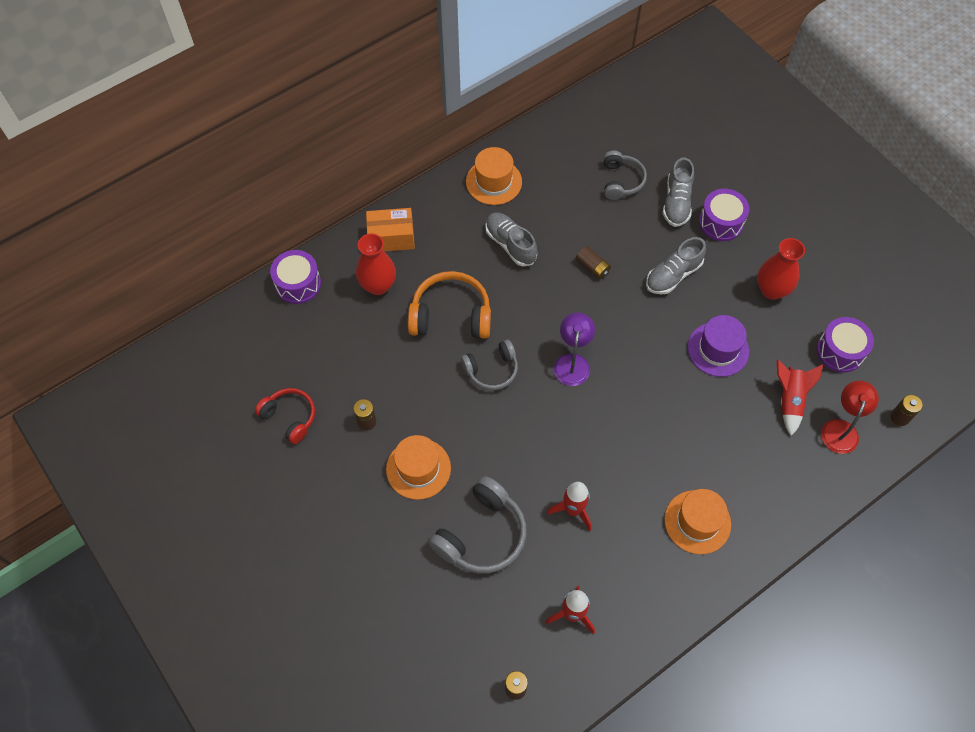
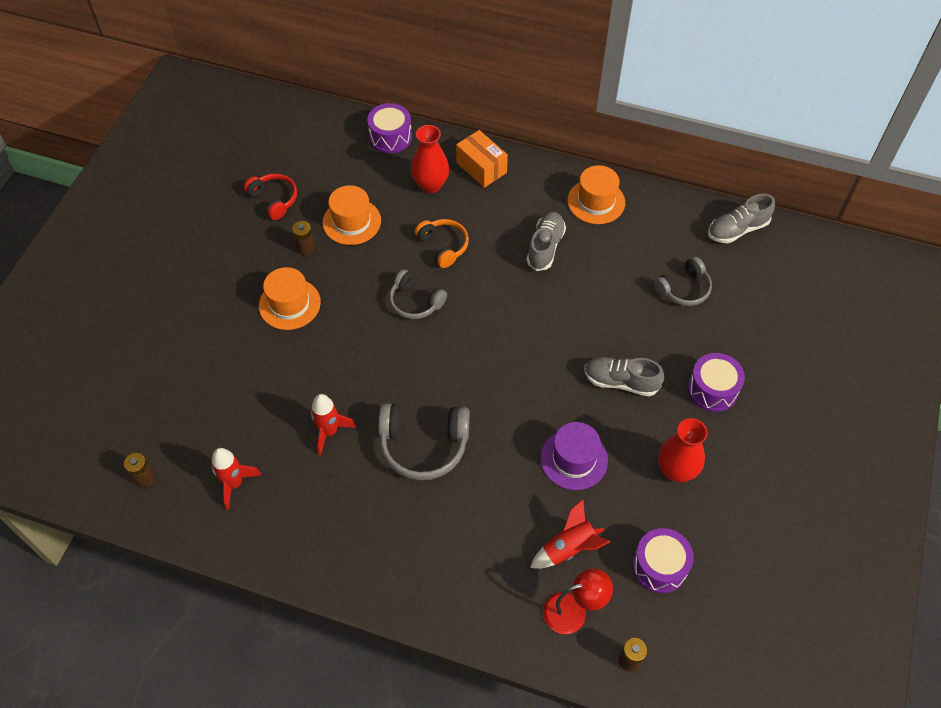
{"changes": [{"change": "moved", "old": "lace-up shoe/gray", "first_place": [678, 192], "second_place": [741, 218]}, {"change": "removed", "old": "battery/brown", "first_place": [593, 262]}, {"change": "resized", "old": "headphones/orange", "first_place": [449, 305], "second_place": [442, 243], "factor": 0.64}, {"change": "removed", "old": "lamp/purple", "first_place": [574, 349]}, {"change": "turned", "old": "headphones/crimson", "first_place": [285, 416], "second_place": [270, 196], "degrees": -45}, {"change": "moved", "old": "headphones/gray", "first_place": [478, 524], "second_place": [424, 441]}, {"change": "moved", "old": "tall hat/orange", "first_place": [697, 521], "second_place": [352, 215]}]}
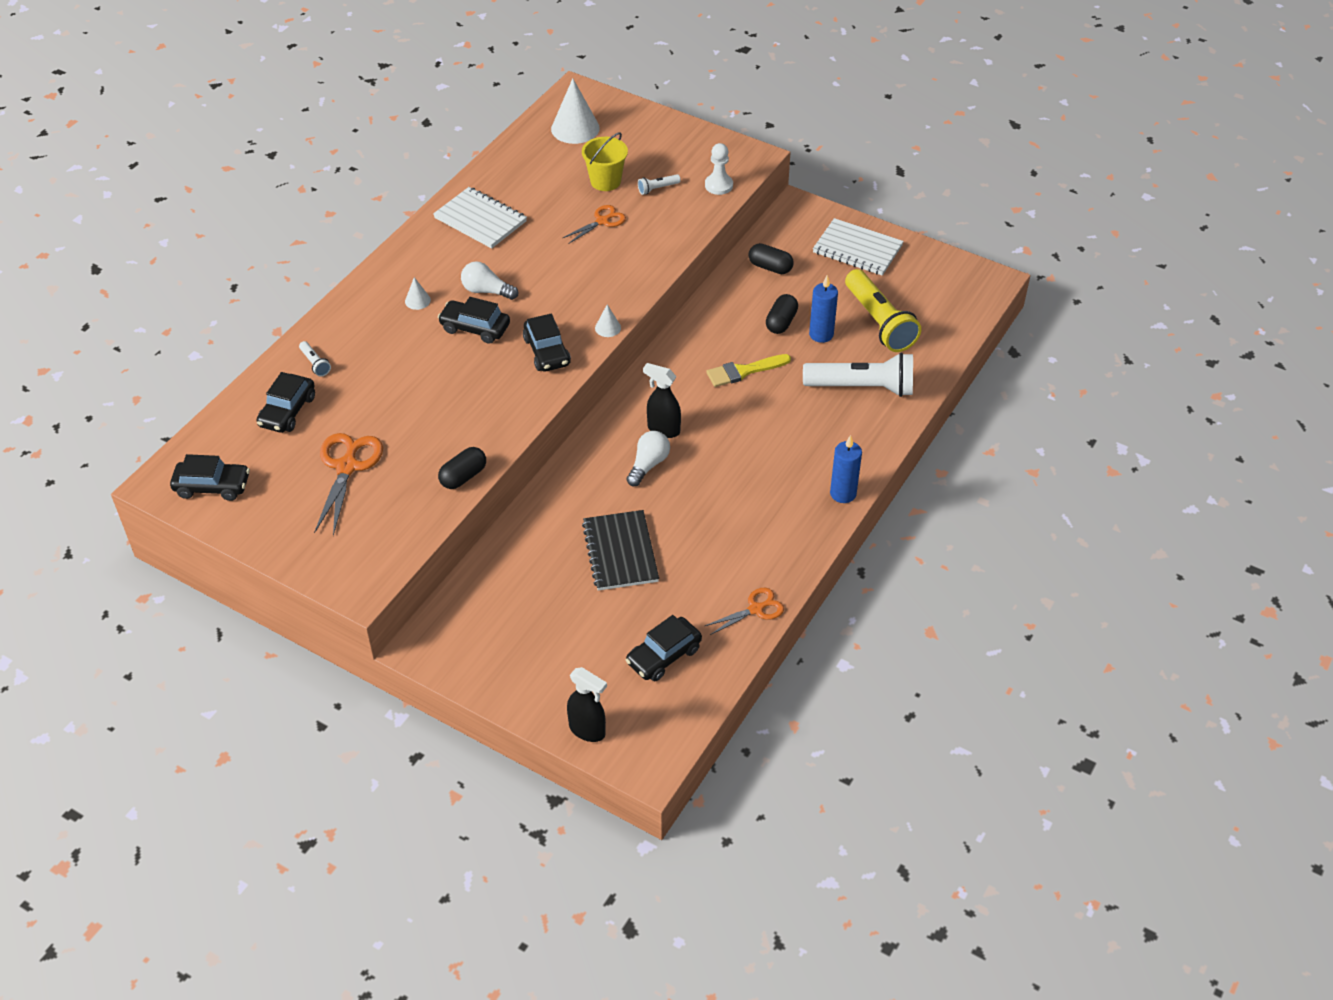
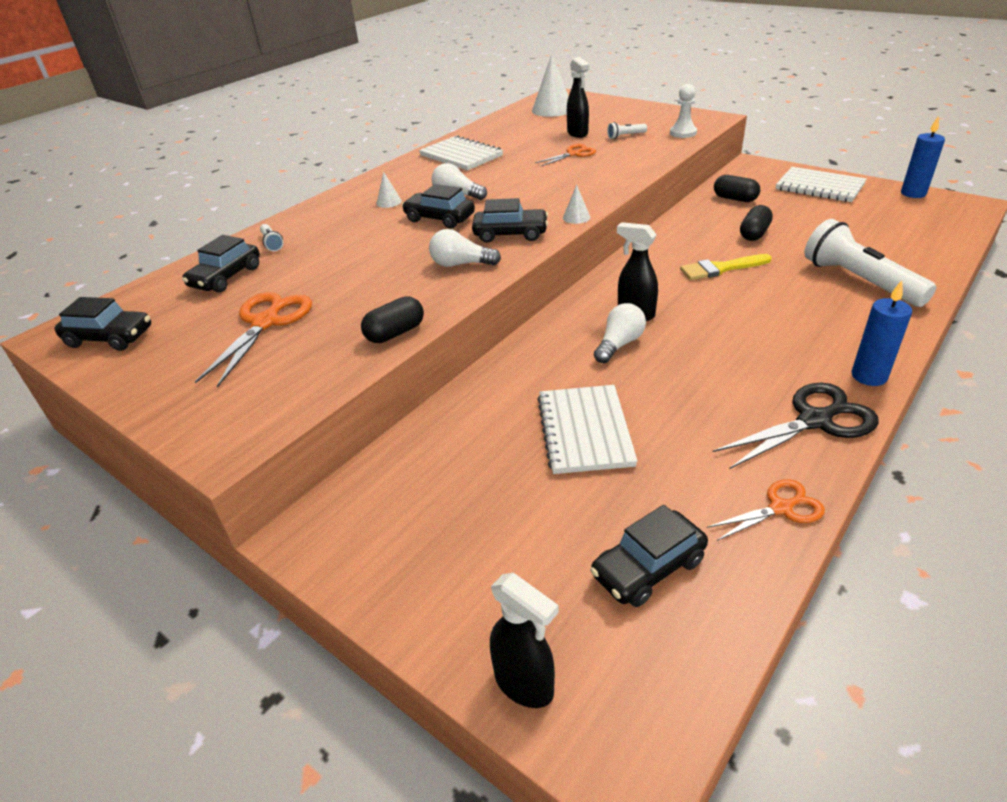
{"changes": [{"change": "replaced", "old": "bucket/bright yellow", "new": "spray cleaner/black", "first_place": [605, 161], "second_place": [578, 97]}, {"change": "removed", "old": "torch/bright yellow", "first_place": [883, 310]}, {"change": "moved", "old": "candle/royal blue", "first_place": [823, 309], "second_place": [923, 157]}, {"change": "turned", "old": "car/black", "first_place": [547, 342], "second_place": [510, 220], "degrees": -75}, {"change": "turned", "old": "torch/snow-white", "first_place": [858, 375], "second_place": [870, 263], "degrees": -135}, {"change": "recoloured", "old": "notepad/black", "new": "notepad/snow-white", "first_place": [620, 550], "second_place": [587, 429]}, {"change": "added", "new": "bulb/snow-white", "second_place": [465, 248]}, {"change": "added", "new": "pair of scissors/black", "second_place": [796, 426]}]}
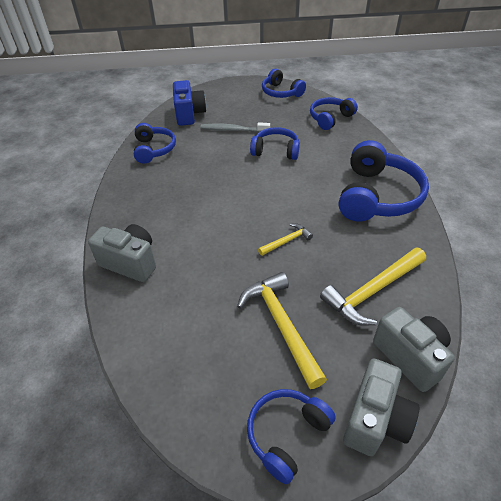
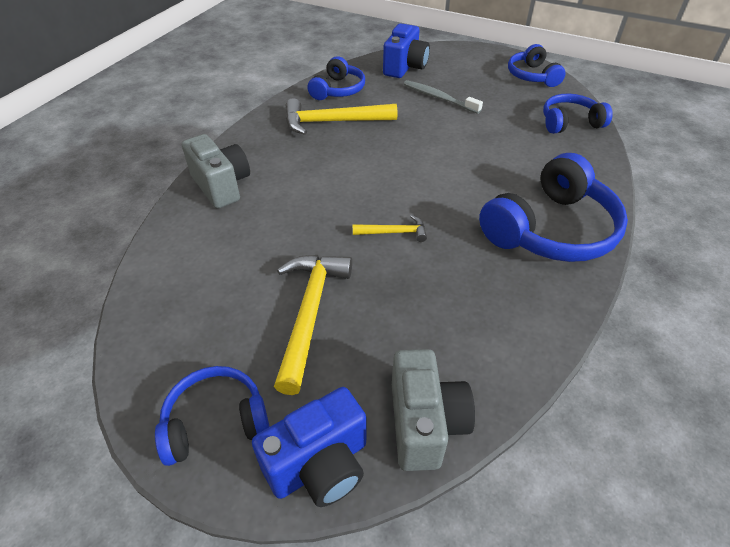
{"changes": [{"change": "removed", "old": "headphones/royal blue", "first_place": [275, 143]}, {"change": "moved", "old": "claw hammer/bright yellow", "first_place": [373, 286], "second_place": [341, 116]}, {"change": "recoloured", "old": "photo camera/gray", "new": "photo camera/royal blue", "first_place": [381, 407], "second_place": [309, 447]}]}
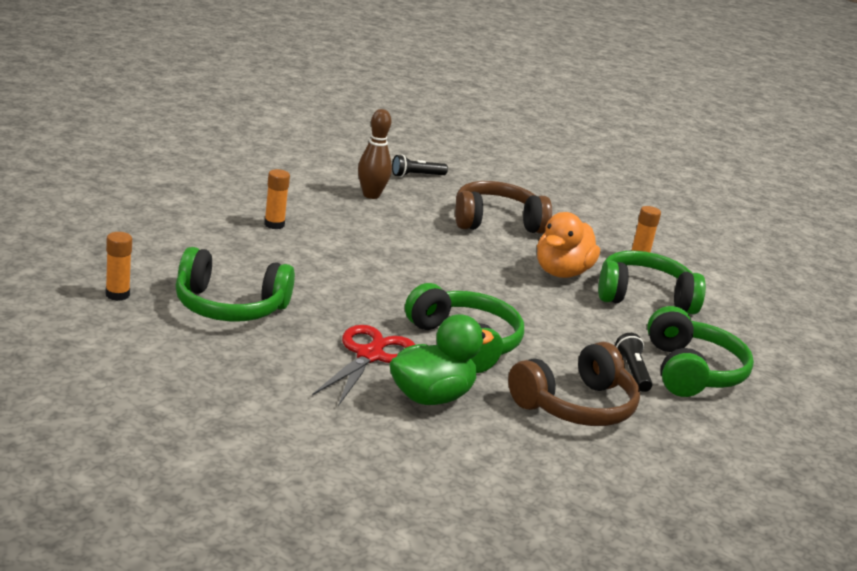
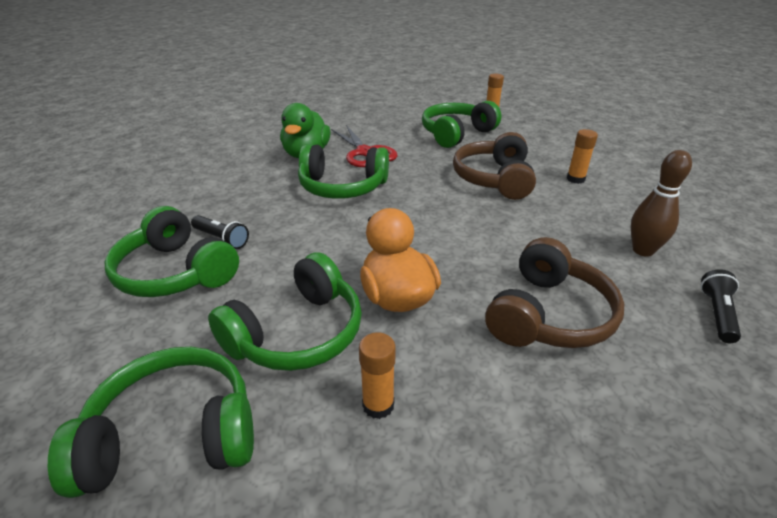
{"changes": [{"change": "moved", "old": "headphones/brown", "first_place": [574, 384], "second_place": [494, 166]}, {"change": "added", "new": "headphones/green", "second_place": [151, 422]}]}
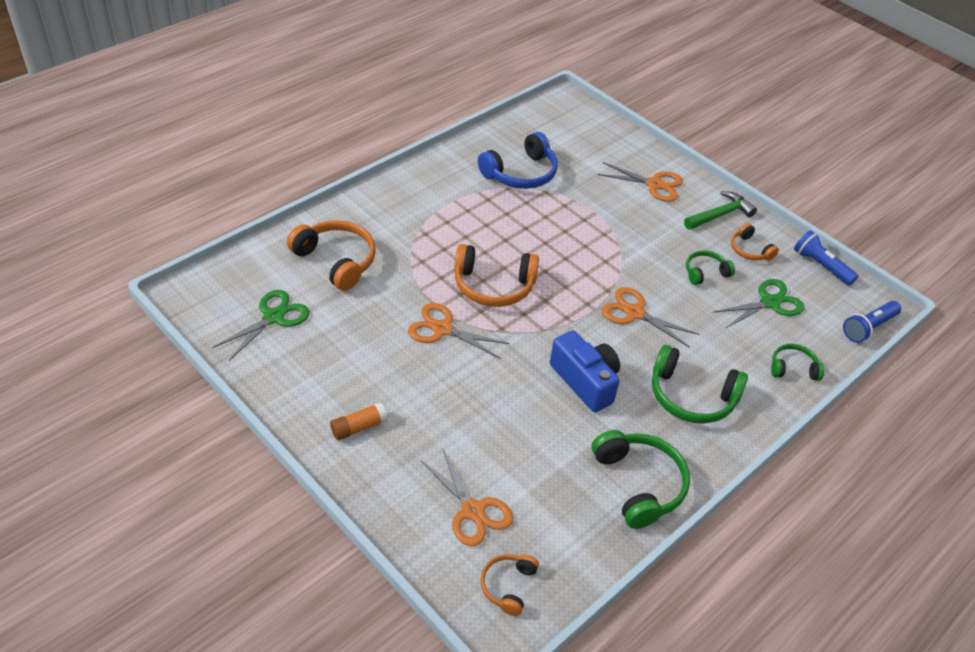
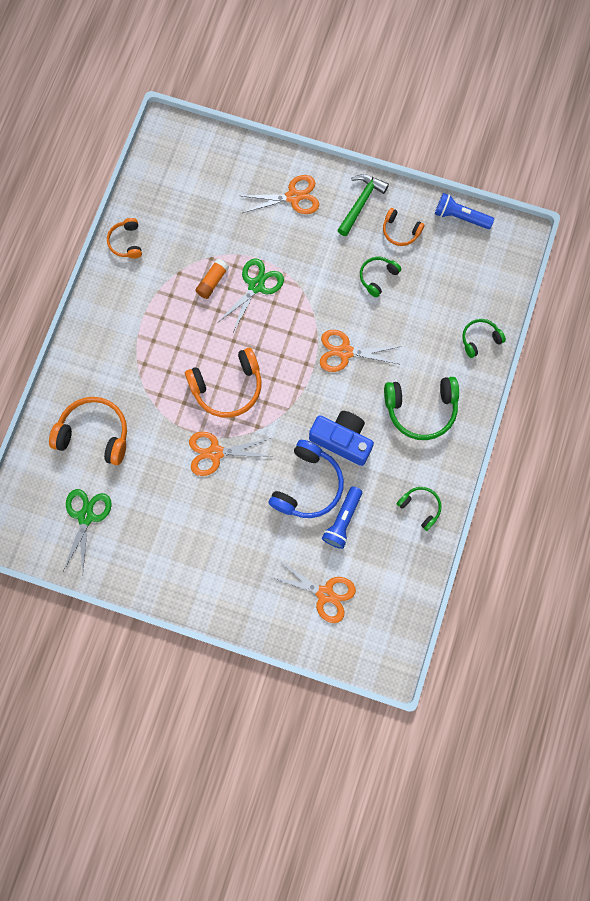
{"changes": [{"change": "moved", "old": "headphones/royal blue", "first_place": [518, 160], "second_place": [306, 479]}, {"change": "moved", "old": "pair of scissors/green", "first_place": [758, 303], "second_place": [250, 295]}, {"change": "moved", "old": "torch/royal blue", "first_place": [872, 322], "second_place": [342, 517]}, {"change": "moved", "old": "glue/orange", "first_place": [359, 421], "second_place": [212, 278]}, {"change": "resized", "old": "headphones/green", "first_place": [641, 479], "second_place": [419, 509], "factor": 0.56}, {"change": "moved", "old": "headphones/orange", "first_place": [510, 585], "second_place": [124, 238]}]}
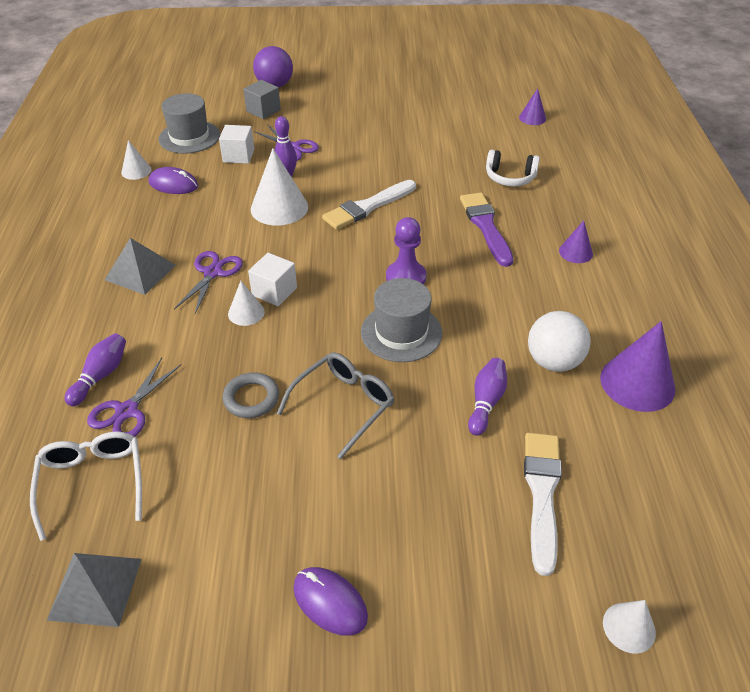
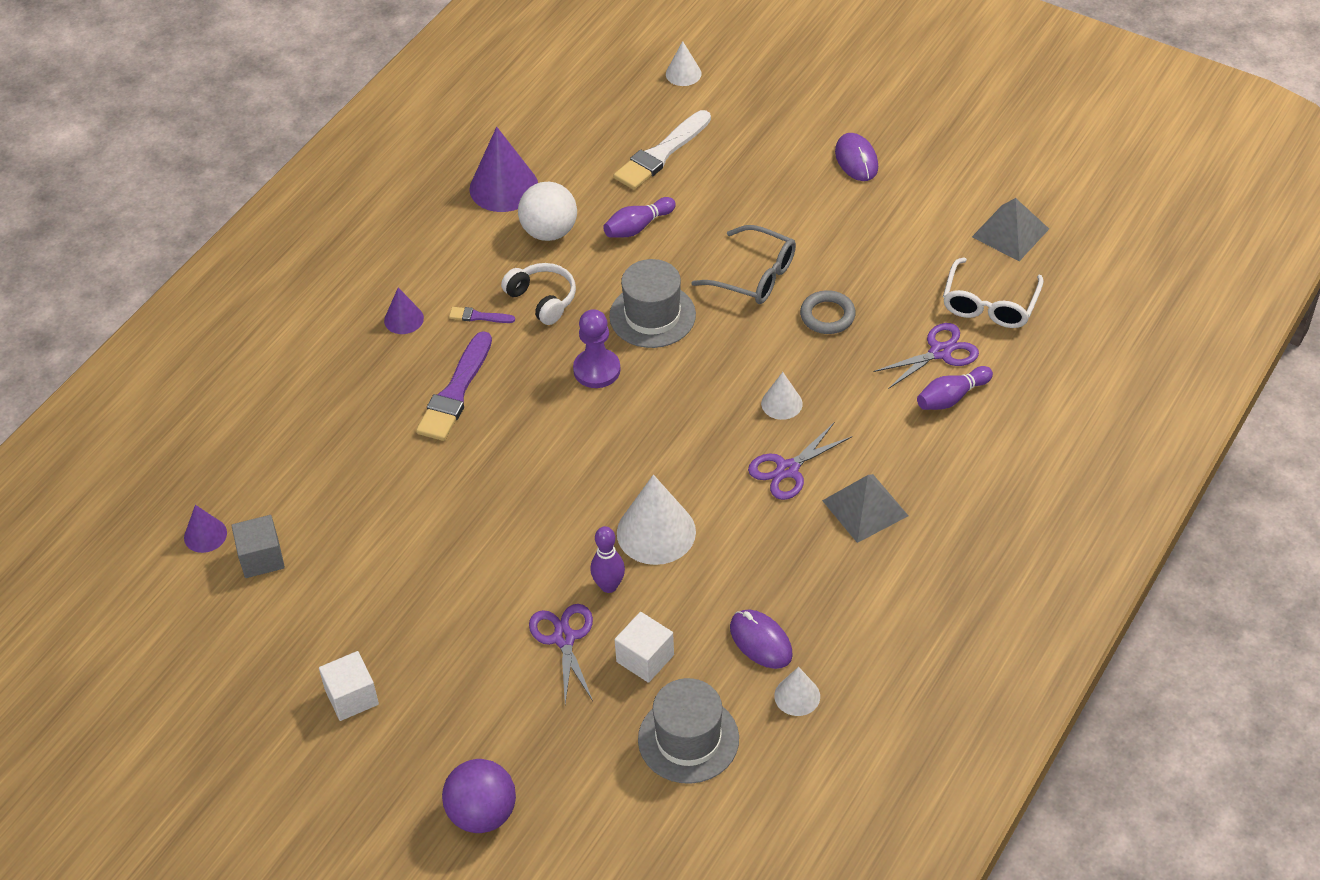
{"changes": [{"change": "moved", "old": "solid cube/gray", "first_place": [262, 99], "second_place": [258, 546]}, {"change": "moved", "old": "headphones/snow-white", "first_place": [513, 168], "second_place": [538, 294]}, {"change": "removed", "old": "paint brush/snow-white", "first_place": [369, 205]}, {"change": "moved", "old": "solid cube/snow-white", "first_place": [272, 279], "second_place": [349, 686]}, {"change": "turned", "old": "glasses/gray", "first_place": [335, 405], "second_place": [743, 264], "degrees": -135}, {"change": "added", "new": "paint brush/purple", "second_place": [482, 315]}]}
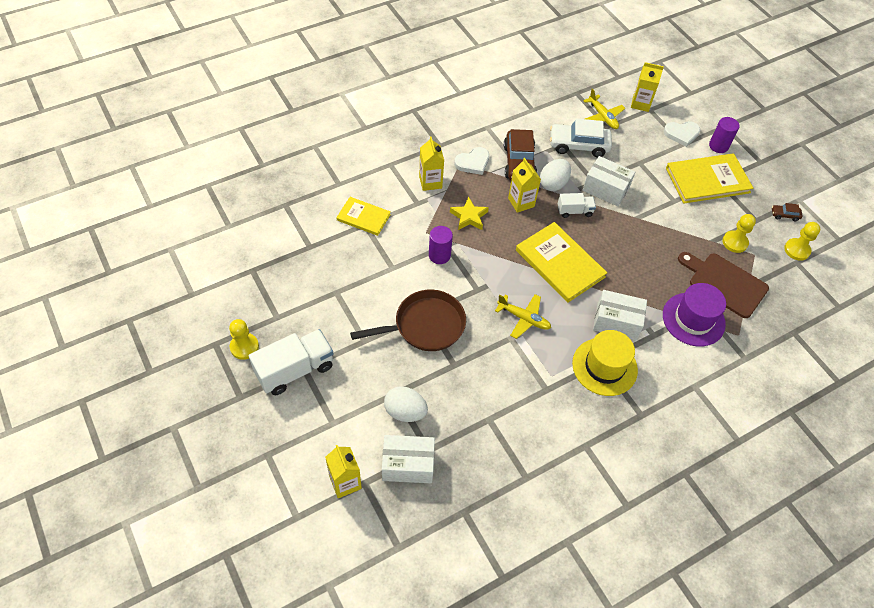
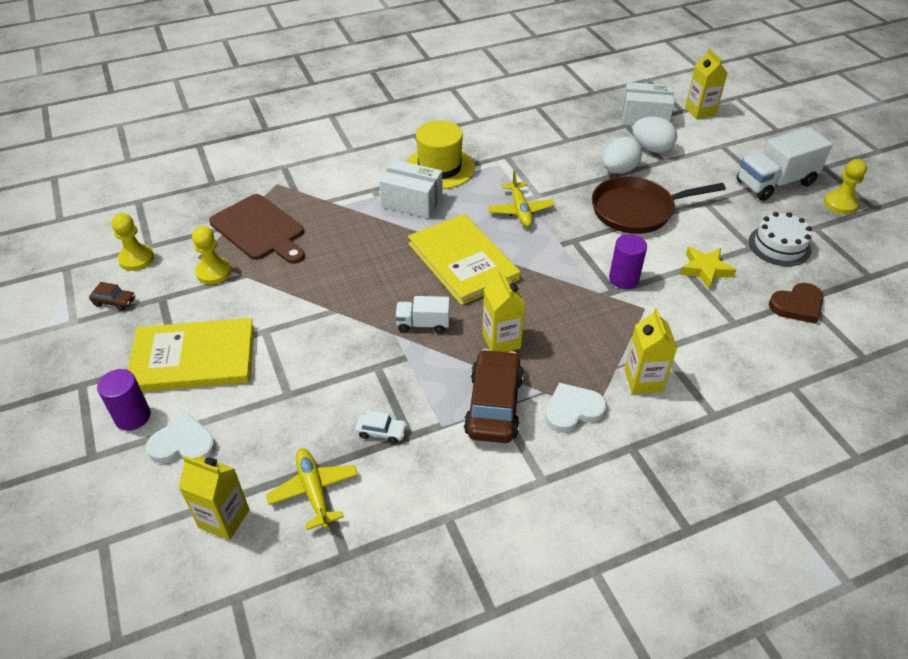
{"changes": [{"change": "resized", "old": "car/snow-white", "first_place": [581, 138], "second_place": [381, 427], "factor": 0.46}, {"change": "removed", "old": "package/snow-white", "first_place": [609, 181]}, {"change": "moved", "old": "egg/snow-white", "first_place": [555, 175], "second_place": [622, 155]}, {"change": "removed", "old": "hardback/bright yellow", "first_place": [363, 216]}, {"change": "moved", "old": "star shape/bright yellow", "first_place": [469, 213], "second_place": [708, 268]}, {"change": "removed", "old": "tall hat/purple", "first_place": [694, 315]}, {"change": "turned", "old": "toy plane/bright yellow", "first_place": [523, 316], "second_place": [521, 199], "degrees": -135}, {"change": "added", "new": "gateau/snow-white", "second_place": [781, 239]}, {"change": "added", "new": "love heart/brown", "second_place": [796, 303]}]}
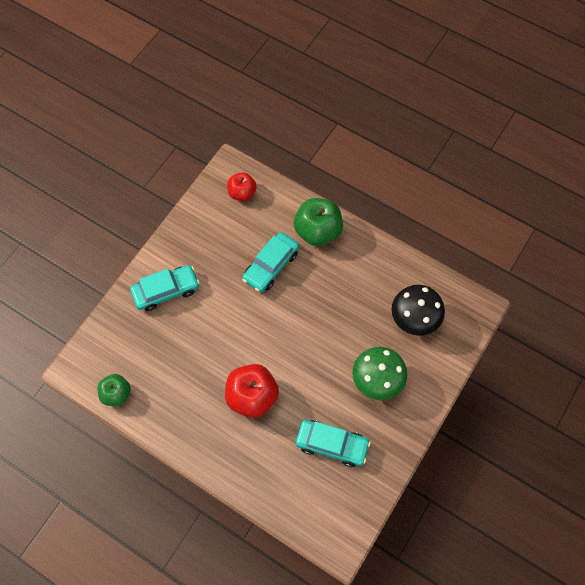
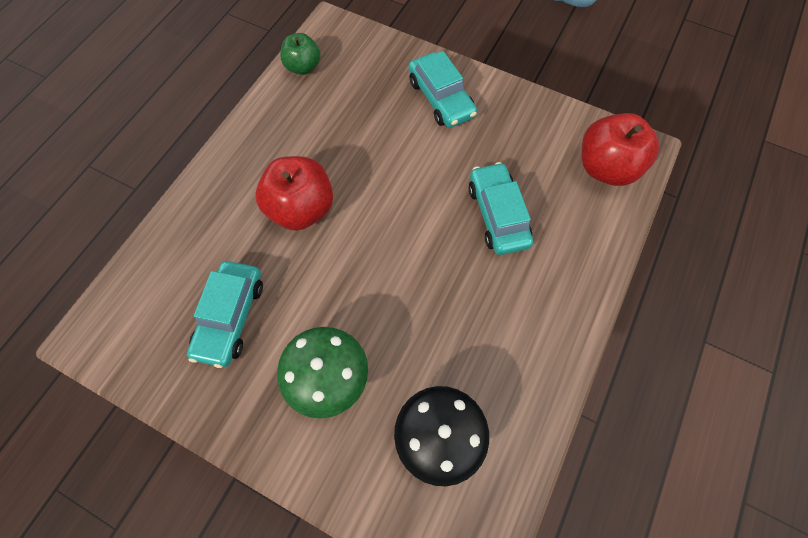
{"changes": [{"change": "resized", "old": "toy apple/crimson", "first_place": [242, 186], "second_place": [620, 149], "factor": 1.63}, {"change": "removed", "old": "toy apple/green", "first_place": [318, 222]}, {"change": "turned", "old": "car/teal", "first_place": [270, 262], "second_place": [501, 208], "degrees": 45}]}
